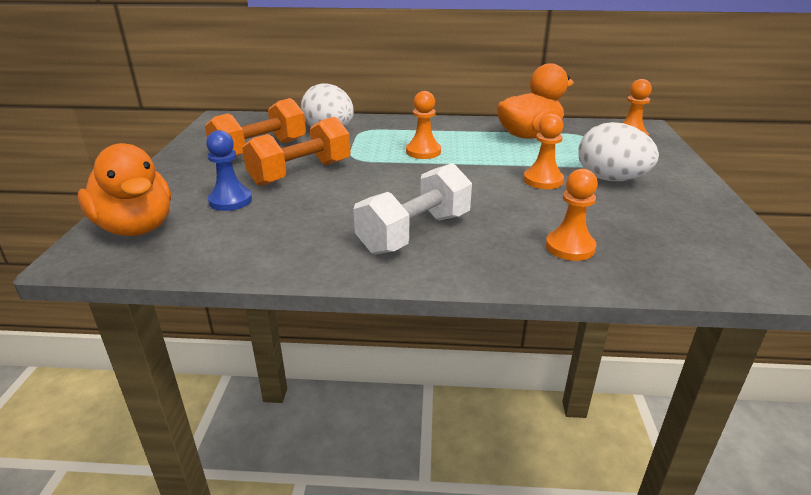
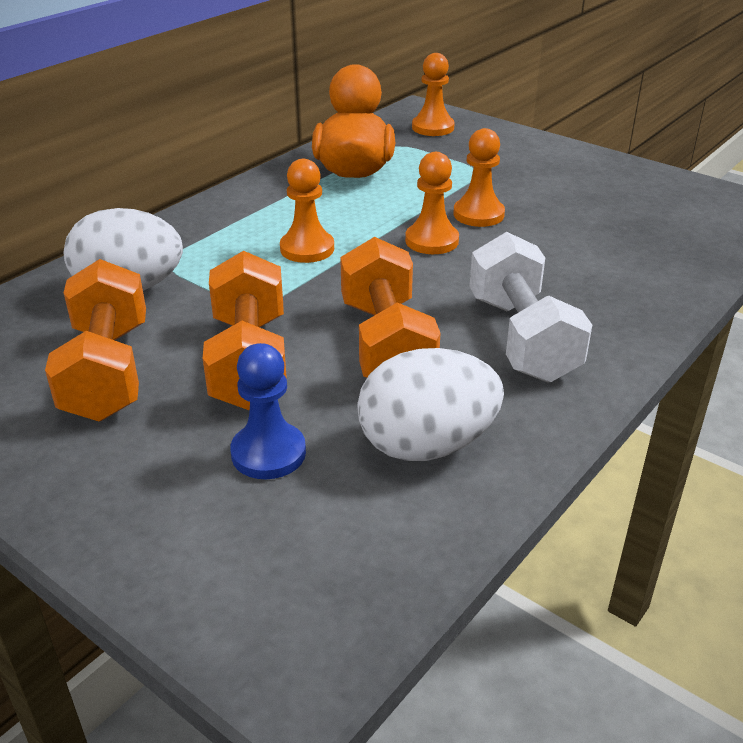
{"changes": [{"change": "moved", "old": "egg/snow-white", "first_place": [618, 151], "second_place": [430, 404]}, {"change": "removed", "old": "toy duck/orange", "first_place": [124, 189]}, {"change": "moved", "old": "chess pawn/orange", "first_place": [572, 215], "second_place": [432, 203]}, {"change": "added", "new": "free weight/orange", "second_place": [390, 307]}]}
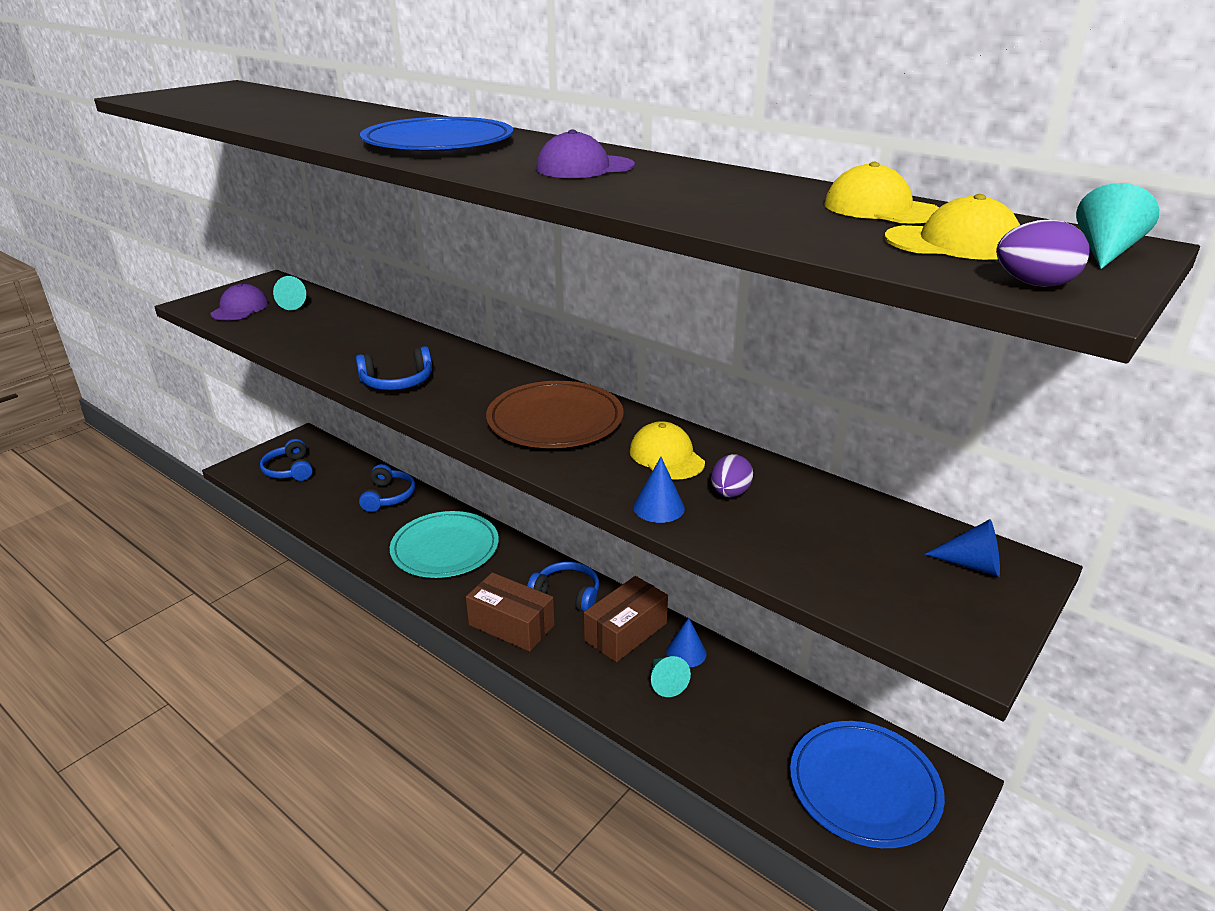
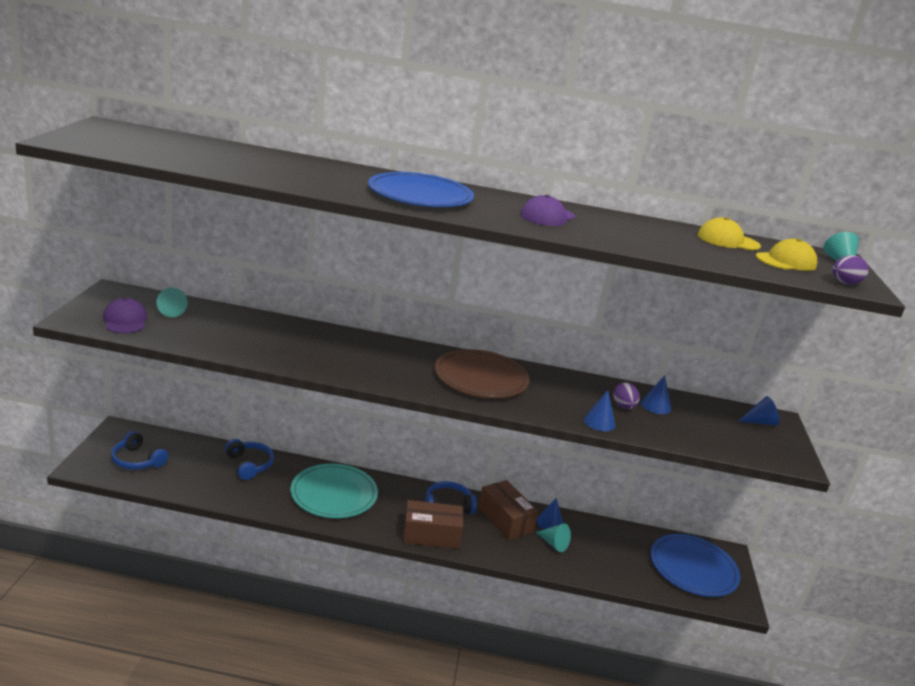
{"changes": [{"change": "removed", "old": "headphones/royal blue", "first_place": [394, 368]}, {"change": "removed", "old": "peaked cap/bright yellow", "first_place": [667, 450]}, {"change": "turned", "old": "package/brown", "first_place": [626, 619], "second_place": [508, 510], "degrees": -45}, {"change": "added", "new": "cone/royal blue", "second_place": [656, 394]}]}
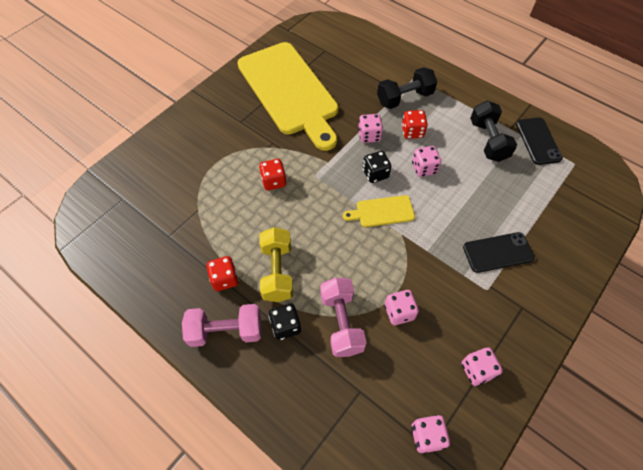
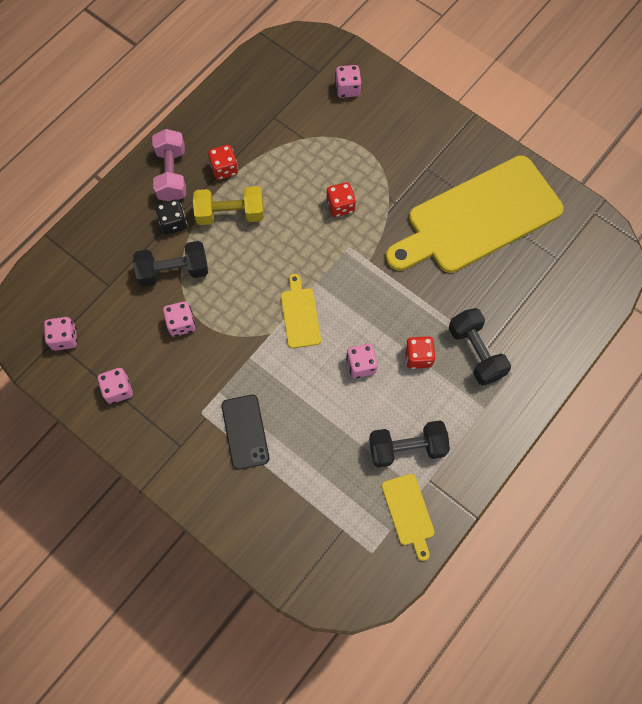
{"changes": [{"change": "moved", "old": "dice/pink", "first_place": [370, 128], "second_place": [348, 81]}, {"change": "replaced", "old": "smartphone/black", "new": "chopping board/bright yellow", "first_place": [539, 141], "second_place": [408, 517]}, {"change": "removed", "old": "dice/black", "first_place": [377, 167]}, {"change": "recoloured", "old": "free weight/pink", "new": "free weight/black", "first_place": [343, 317], "second_place": [170, 264]}]}
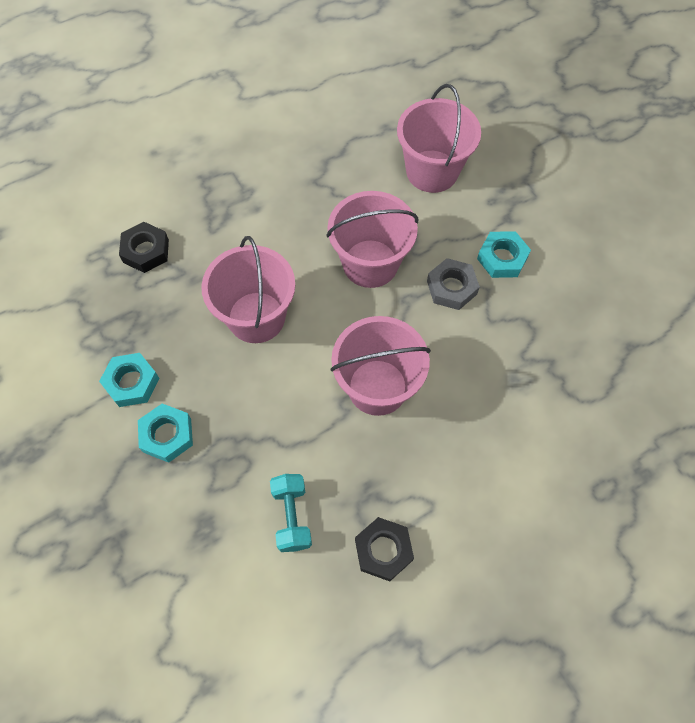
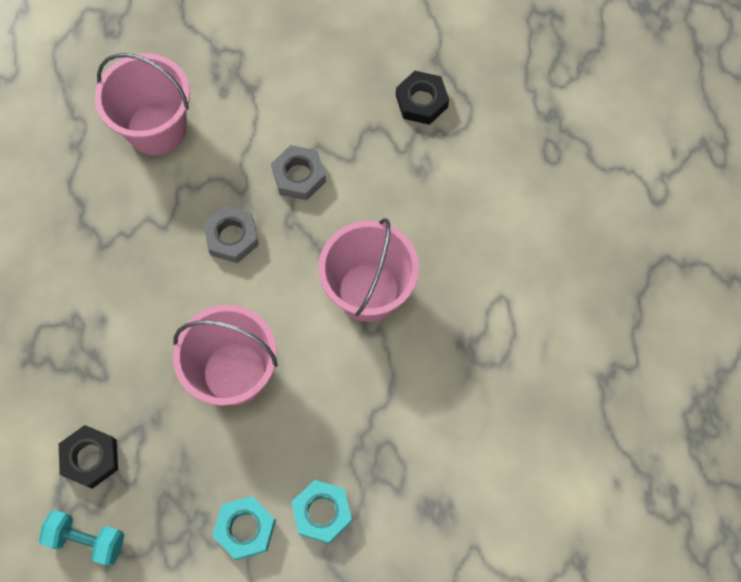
{"changes": [{"change": "replaced", "old": "bucket/pink", "new": "hexagon nut/gray", "first_place": [372, 239], "second_place": [231, 234]}, {"change": "removed", "old": "hexagon nut/teal", "first_place": [504, 254]}, {"change": "moved", "old": "free weight/teal", "first_place": [291, 513], "second_place": [81, 538]}, {"change": "moved", "old": "hexagon nut/black", "first_place": [384, 549], "second_place": [422, 98]}]}
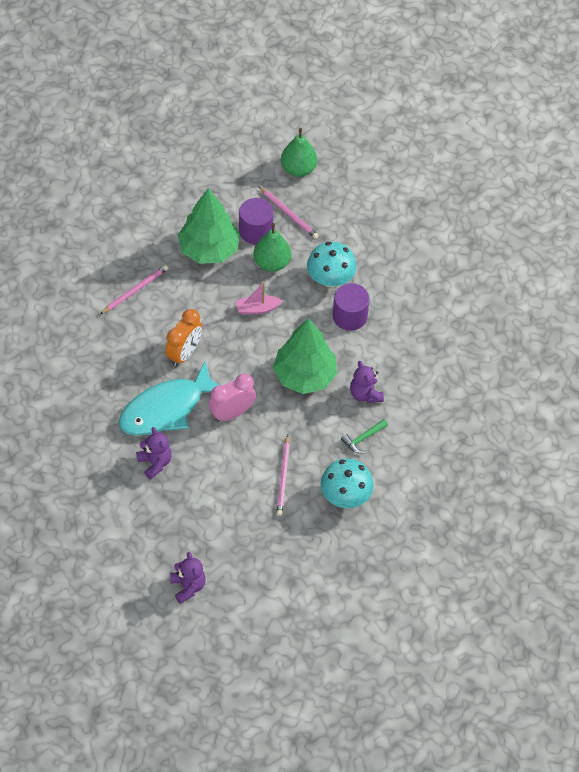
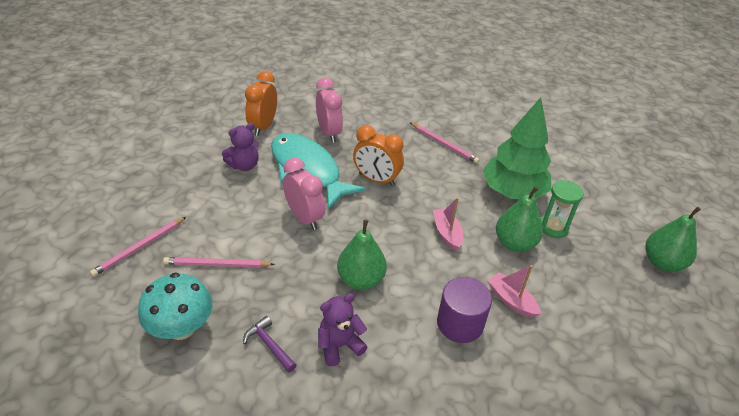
{"changes": [{"change": "moved", "old": "pencil/pink", "first_place": [289, 212], "second_place": [138, 247]}, {"change": "replaced", "old": "cylinder shape/purple", "new": "sand timer/green", "first_place": [256, 221], "second_place": [562, 209]}, {"change": "replaced", "old": "fungus/teal", "new": "boat/pink", "first_place": [332, 264], "second_place": [514, 291]}, {"change": "replaced", "old": "fir tree/green", "new": "pear/green", "first_place": [305, 356], "second_place": [362, 255]}, {"change": "recoloured", "old": "claw hammer/green", "new": "claw hammer/purple", "first_place": [364, 436], "second_place": [270, 344]}, {"change": "removed", "old": "teddy/purple", "first_place": [188, 578]}, {"change": "added", "new": "clock/orange", "second_place": [261, 103]}, {"change": "added", "new": "clock/pink", "second_place": [329, 110]}]}
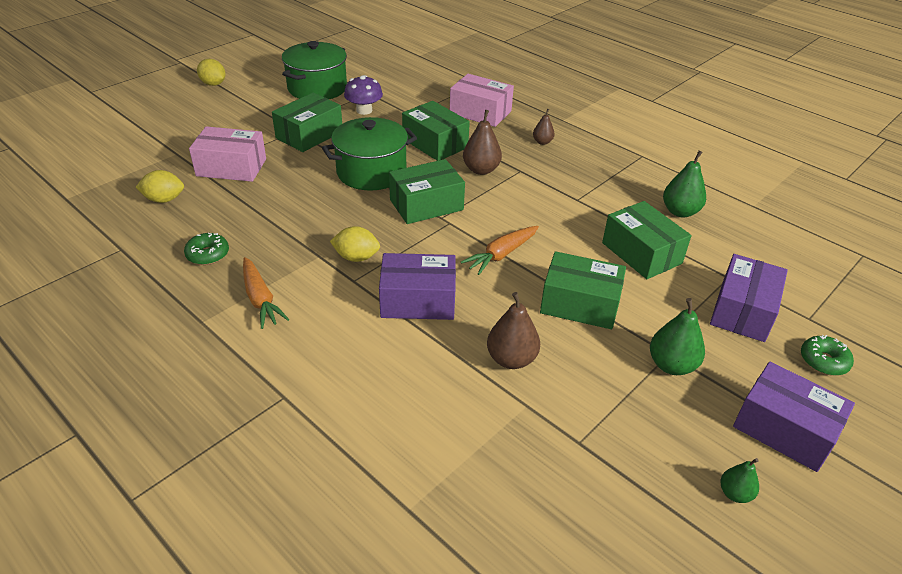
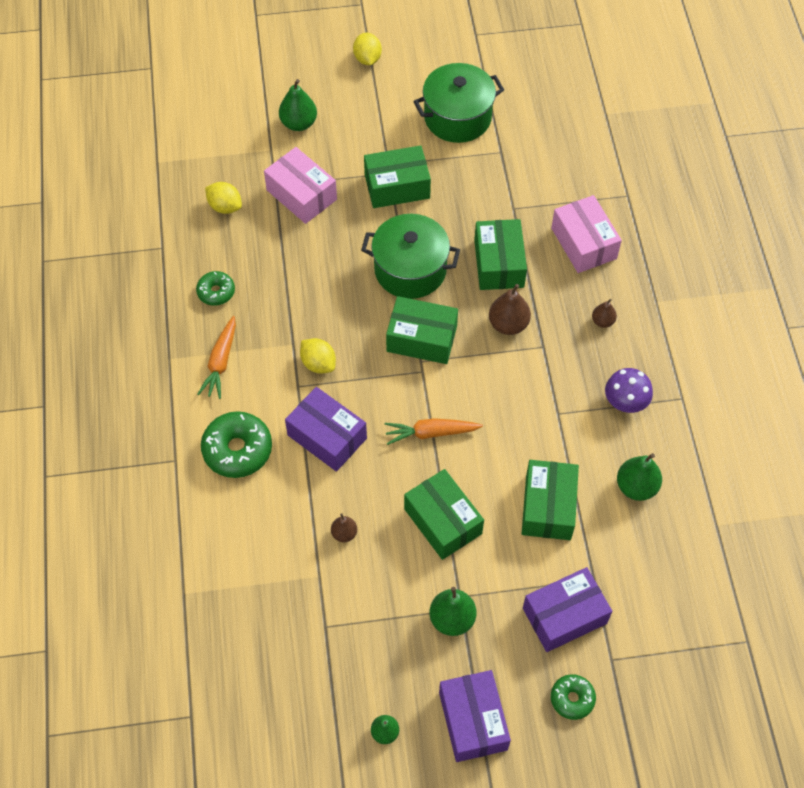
{"changes": [{"change": "moved", "old": "fungus/purple", "first_place": [363, 95], "second_place": [629, 390]}, {"change": "resized", "old": "pear/brown", "first_place": [513, 330], "second_place": [344, 527], "factor": 0.59}, {"change": "added", "new": "pear/green", "second_place": [298, 105]}, {"change": "added", "new": "donut/green", "second_place": [236, 444]}]}
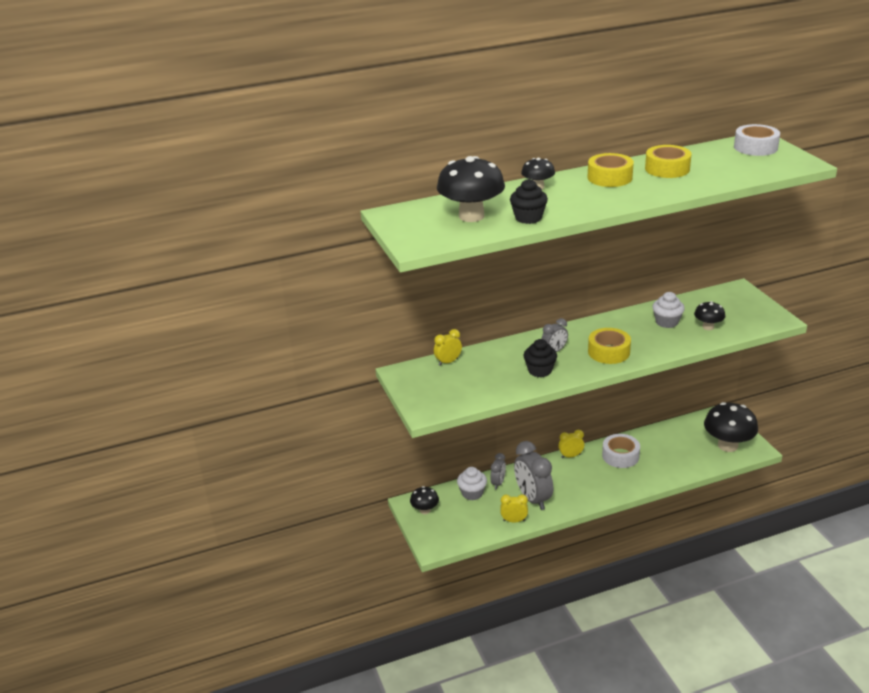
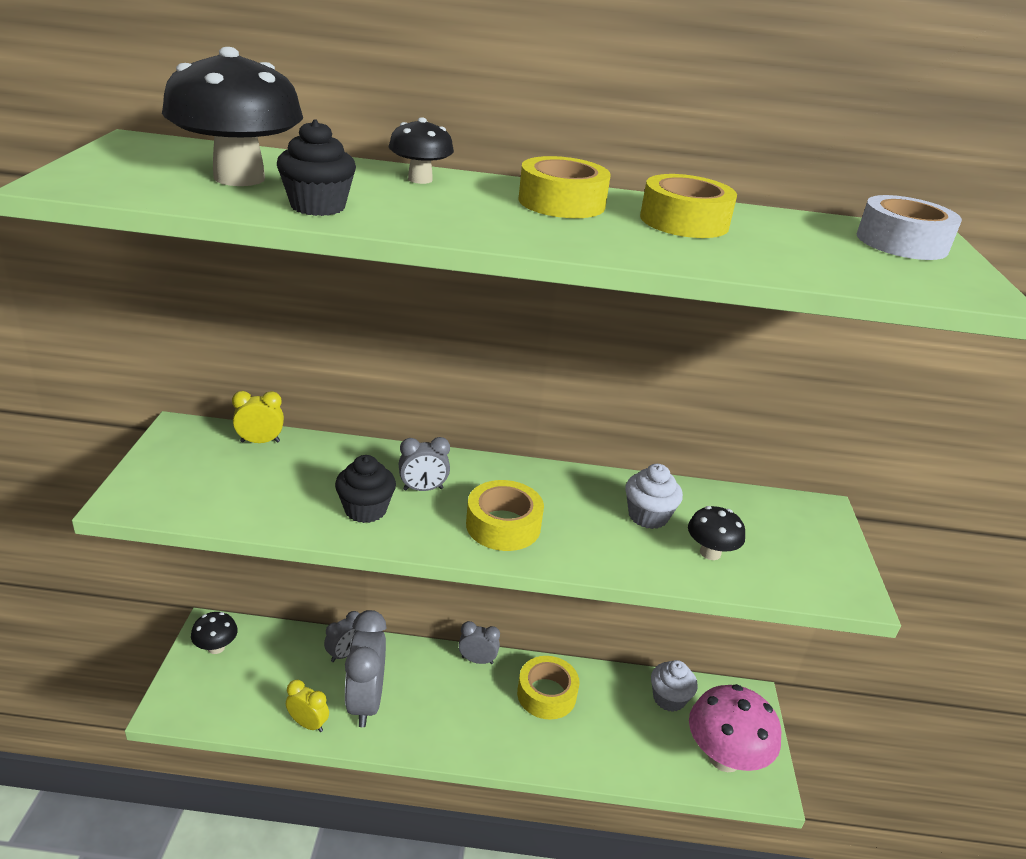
{"changes": [{"change": "recoloured", "old": "fungus/black", "new": "fungus/pink", "first_place": [731, 427], "second_place": [735, 728]}, {"change": "recoloured", "old": "clock/bright yellow", "new": "clock/gray", "first_place": [571, 444], "second_place": [479, 642]}, {"change": "recoloured", "old": "roll of tape/snow-white", "new": "roll of tape/bright yellow", "first_place": [621, 451], "second_place": [548, 688]}, {"change": "moved", "old": "cupcake/snow-white", "first_place": [472, 483], "second_place": [674, 686]}]}
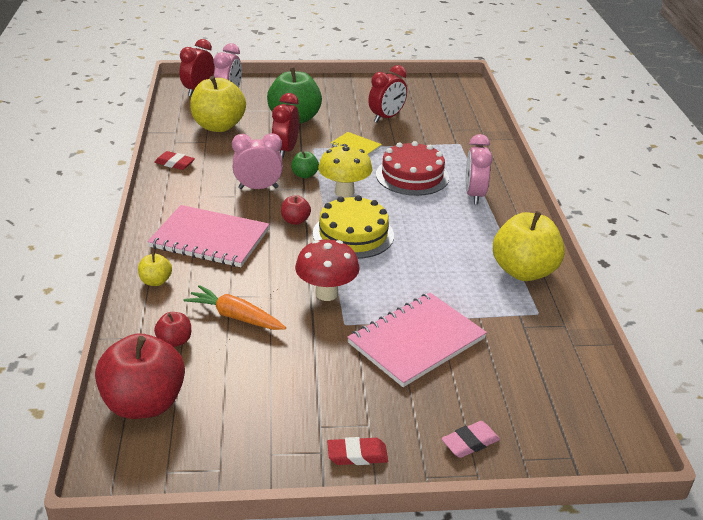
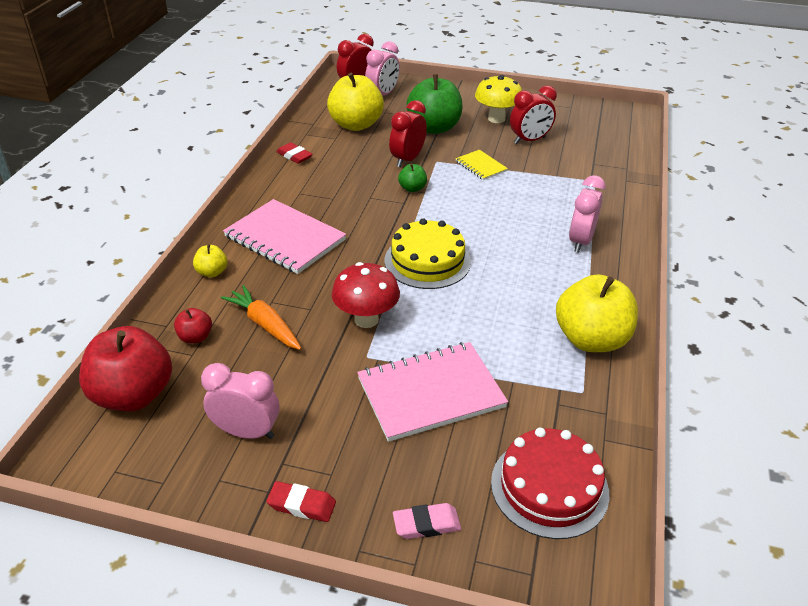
{"changes": [{"change": "moved", "old": "clock/pink", "first_place": [257, 161], "second_place": [240, 401]}, {"change": "moved", "old": "gateau/crimson", "first_place": [412, 168], "second_place": [550, 483]}, {"change": "moved", "old": "fungus/bright yellow", "first_place": [345, 171], "second_place": [498, 99]}, {"change": "removed", "old": "toy apple/crimson", "first_place": [296, 210]}]}
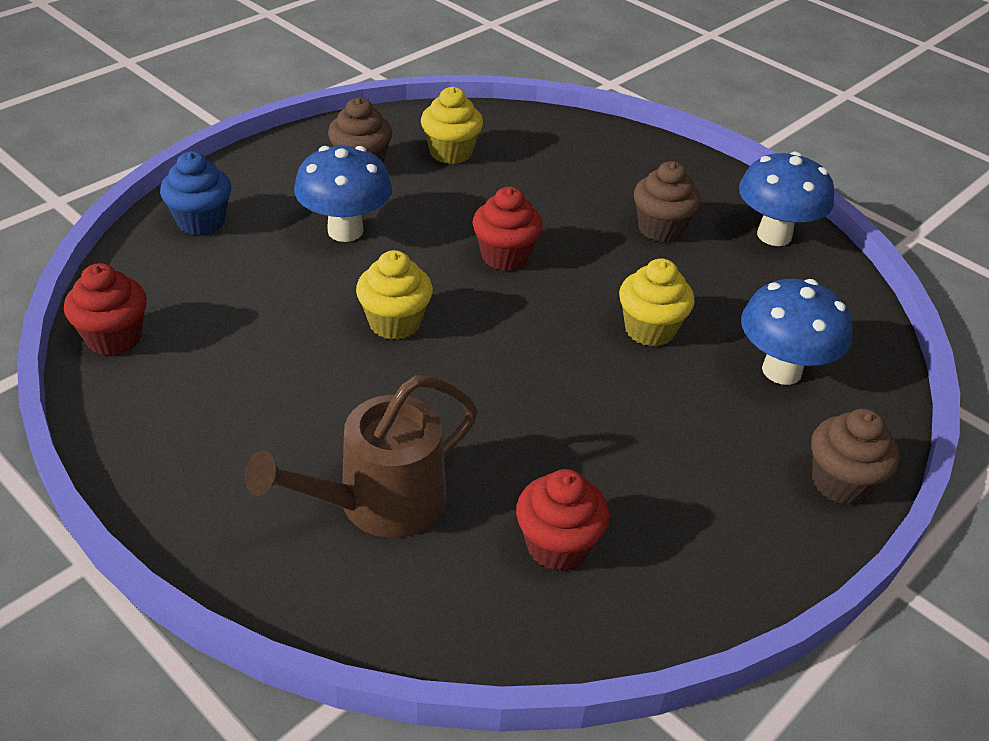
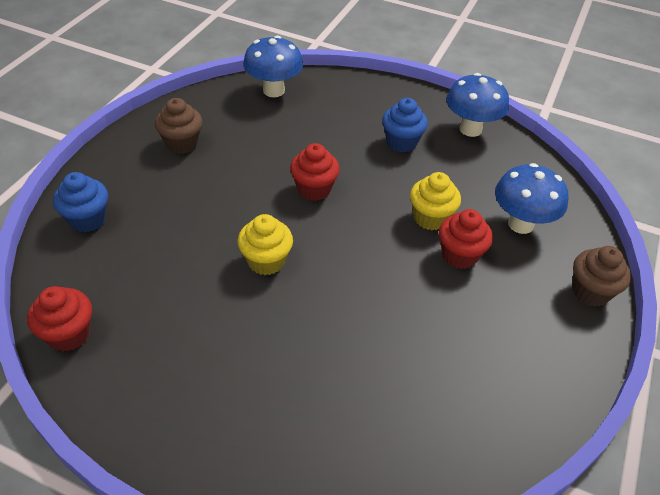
{"changes": [{"change": "removed", "old": "cupcake/bright yellow", "first_place": [452, 125]}, {"change": "moved", "old": "fungus/royal blue", "first_place": [343, 194], "second_place": [273, 66]}, {"change": "recoloured", "old": "cupcake/brown", "new": "cupcake/royal blue", "first_place": [667, 201], "second_place": [405, 125]}, {"change": "removed", "old": "sprinkling can/brown", "first_place": [361, 456]}, {"change": "moved", "old": "cupcake/crimson", "first_place": [562, 520], "second_place": [466, 239]}]}
